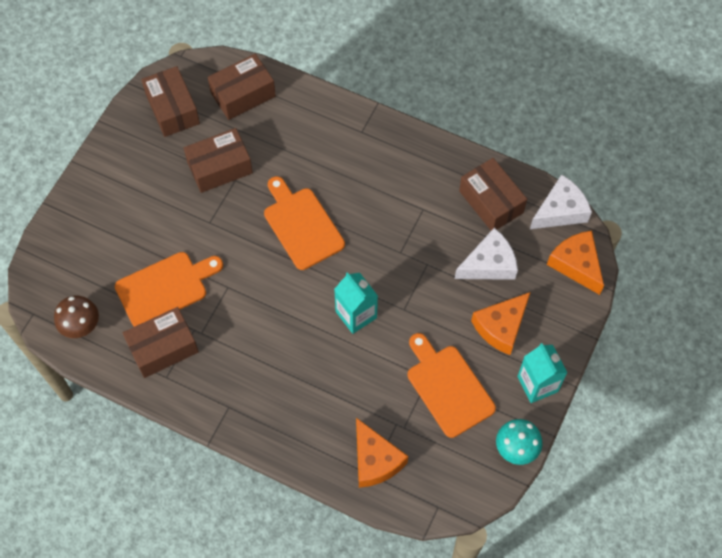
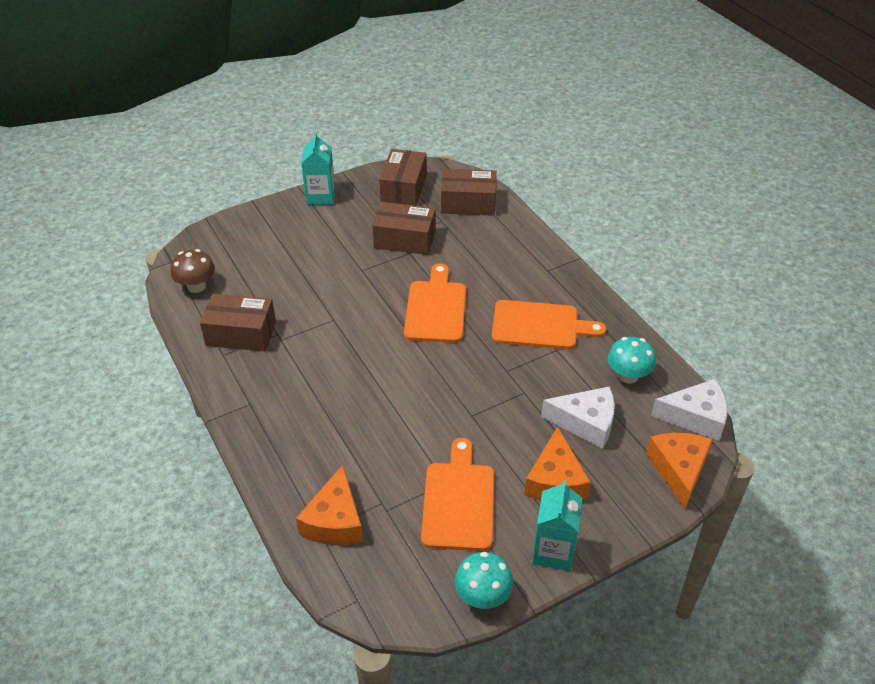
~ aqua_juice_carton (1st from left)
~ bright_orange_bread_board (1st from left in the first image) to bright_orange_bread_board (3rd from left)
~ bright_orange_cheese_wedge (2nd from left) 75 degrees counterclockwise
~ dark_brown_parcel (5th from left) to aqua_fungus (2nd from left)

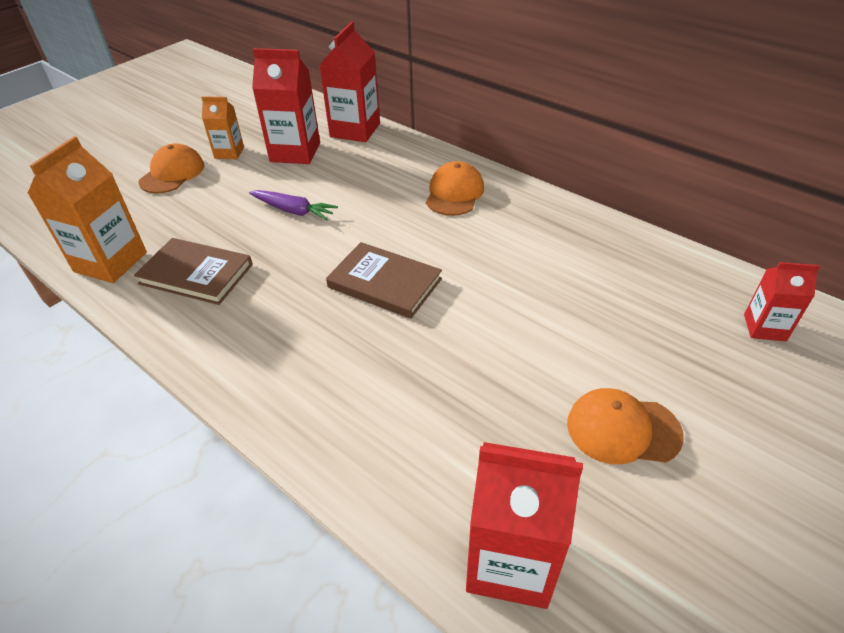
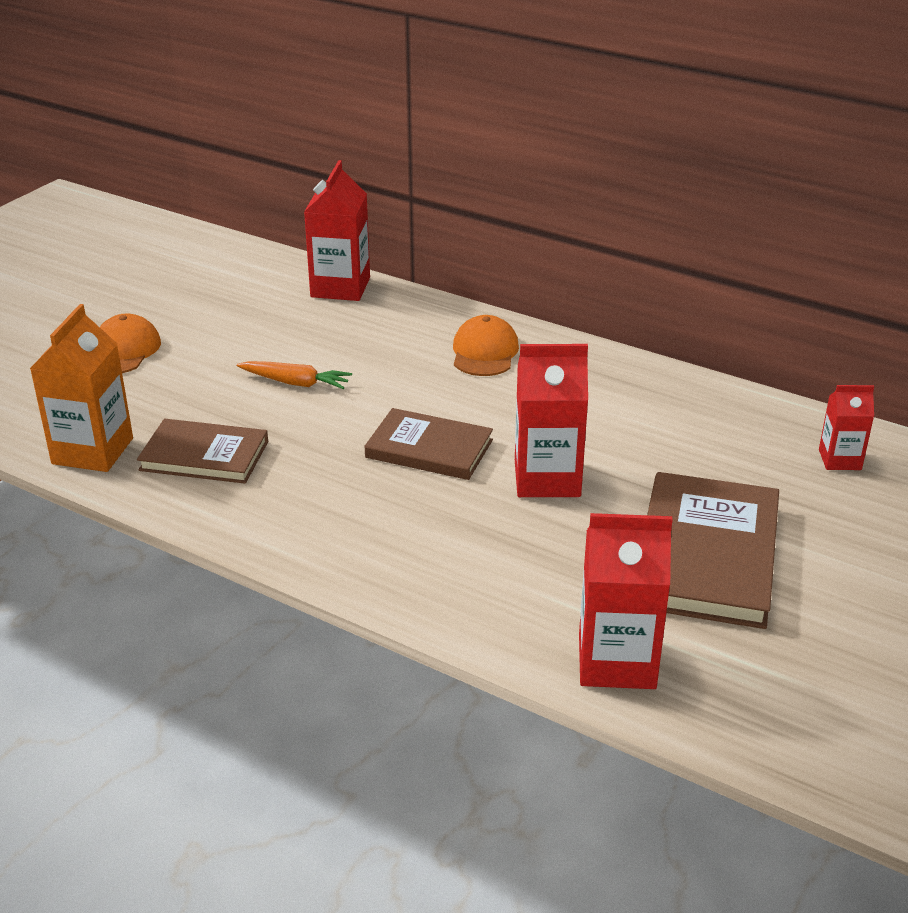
~ royal_purple_toy_carrot to bright_orange_toy_carrot
~ red_juice_carton (1st from left in the first image) to red_juice_carton (2nd from left)
~ bright_orange_baseball_cap (3rd from left) to dark_brown_hardcover (3rd from left)
- bright_orange_juice_carton (2nd from left)

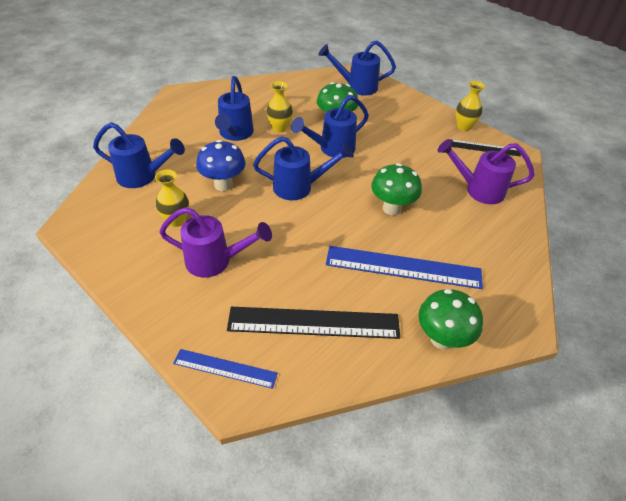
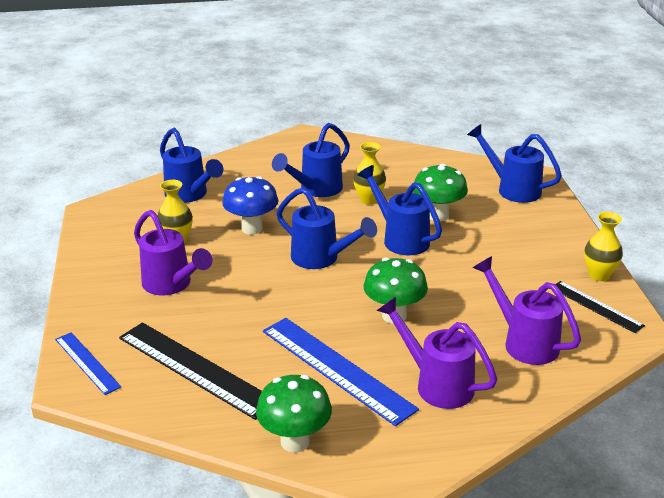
~ royal_blue_watering_can (4th from left) 45 degrees clockwise
+ royal_purple_watering_can (2nd from left)

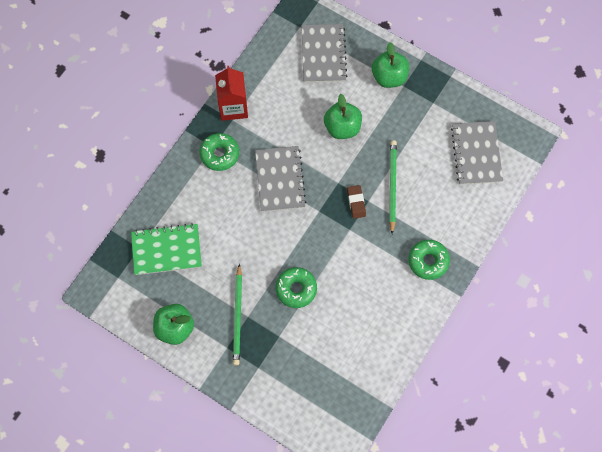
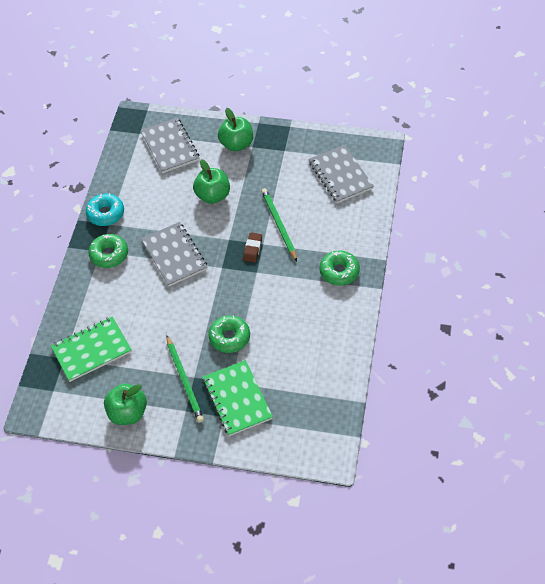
~ red_juice_carton to aqua_donut
+ emerald_notepad (2nd from left)
~ dark_brown_eraser 45 degrees clockwise

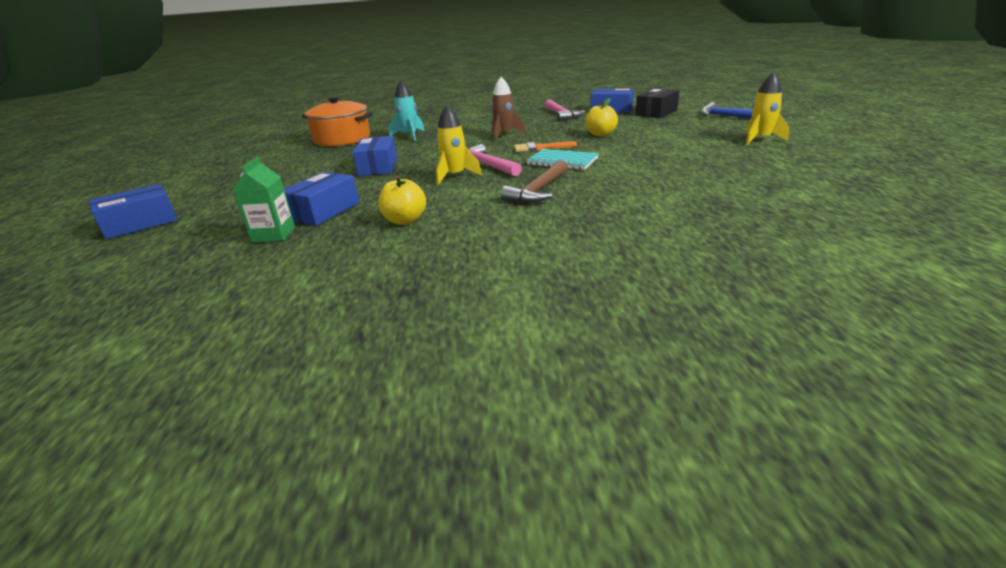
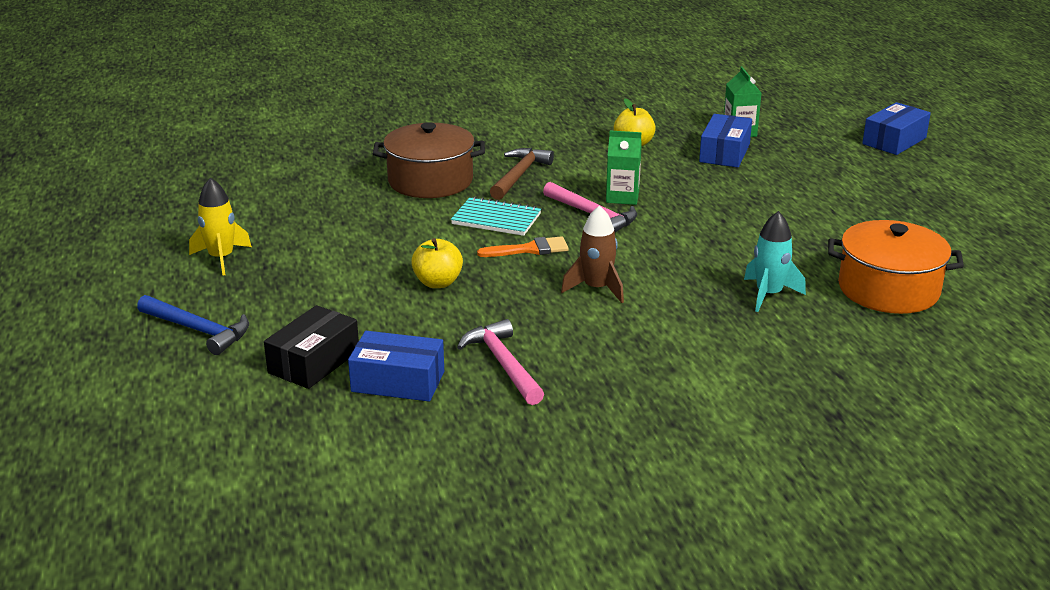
+ dark_brown_cooking_pot
~ golden_toy_rocket (1st from left) to emerald_juice_carton (1st from left)
- royal_blue_parcel (3rd from left)

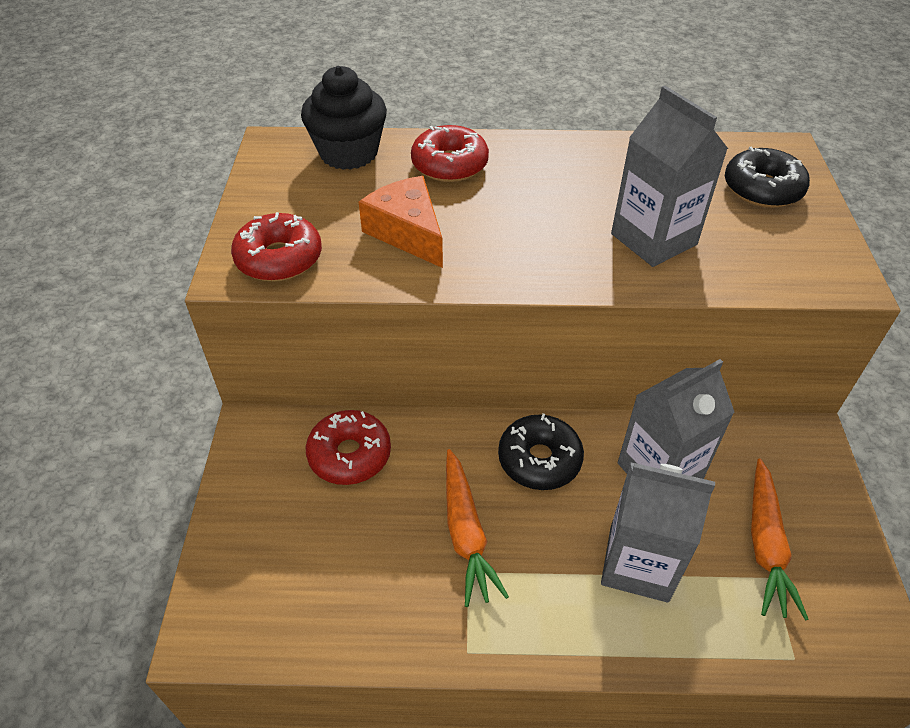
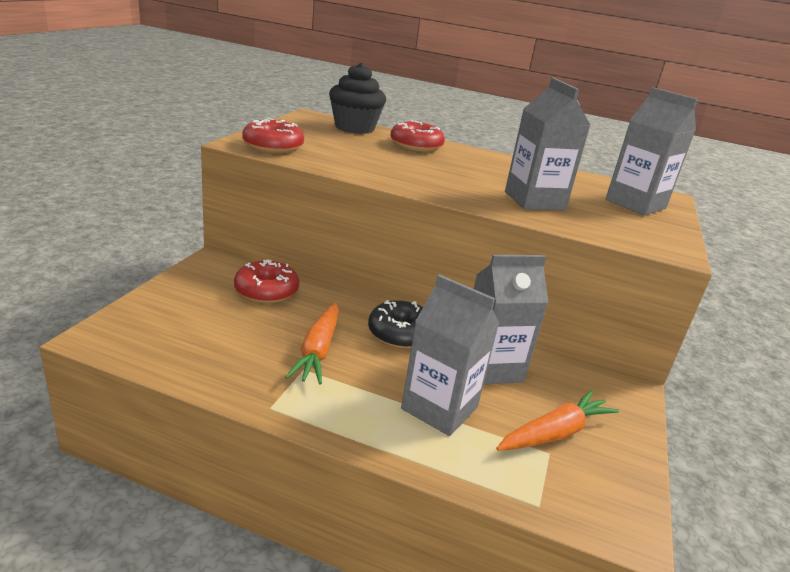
~ bright_orange_toy_carrot (2nd from left) 150 degrees counterclockwise
~ ebony_donut (2nd from left) to grey_juice_carton (4th from left)
- bright_orange_cheese_wedge

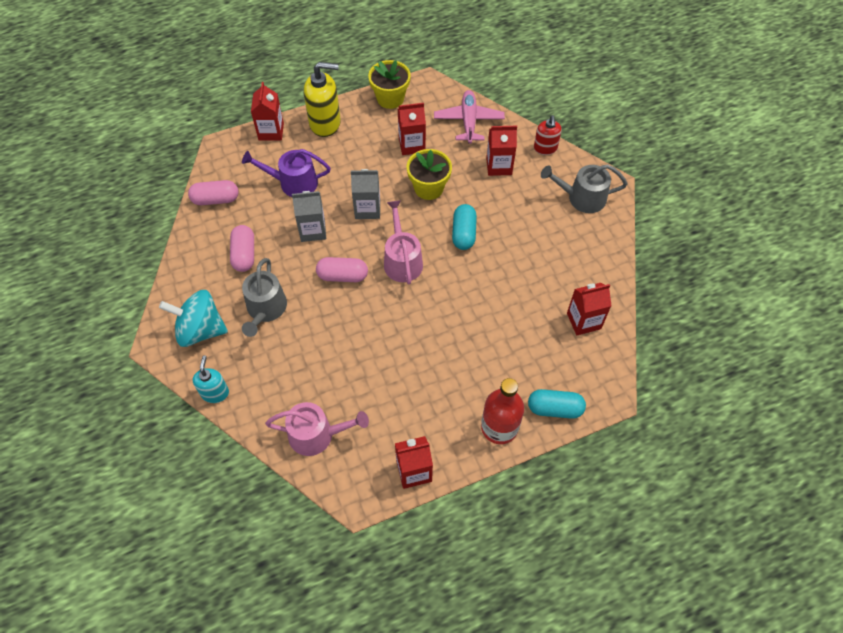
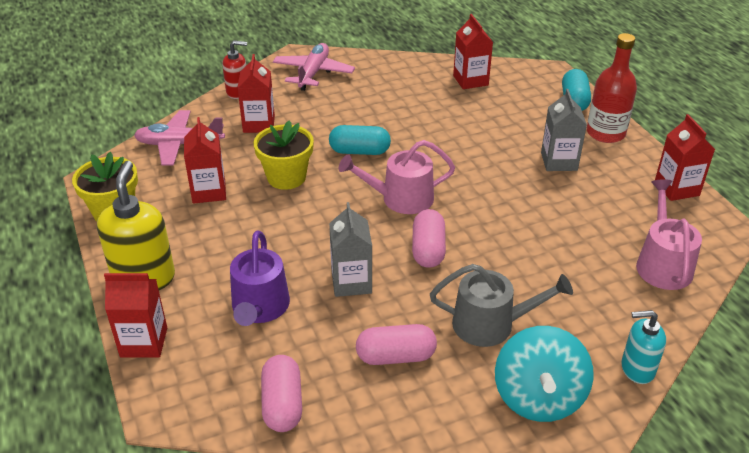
~ grey_watering_can (2nd from left) to pink_plane (2nd from left)
~ grey_juice_carton (2nd from left)

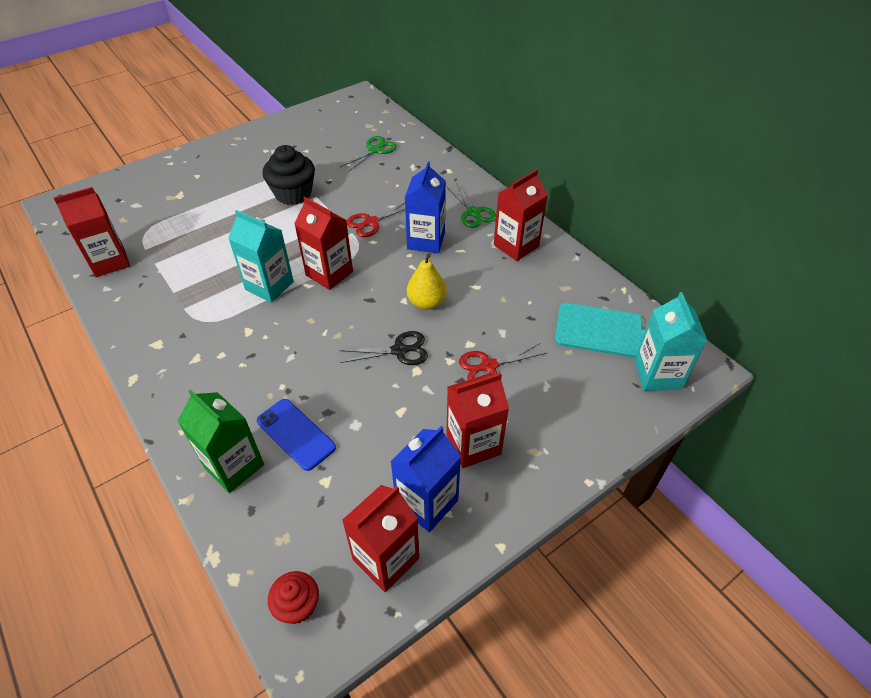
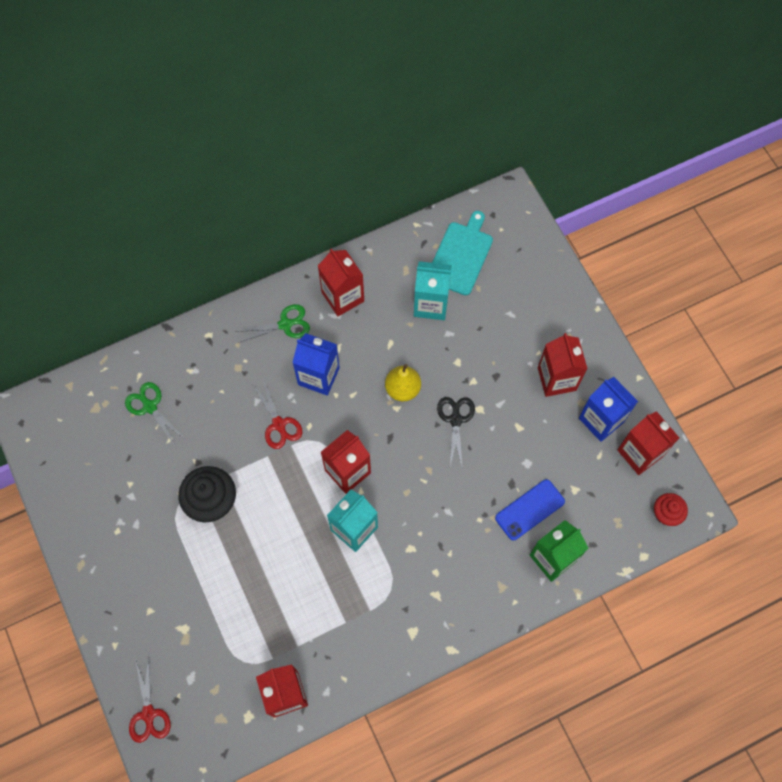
~ red_pair_of_scissors (2nd from left in the first image) to red_pair_of_scissors (1st from left)
~ aqua_juice_carton (2nd from left)

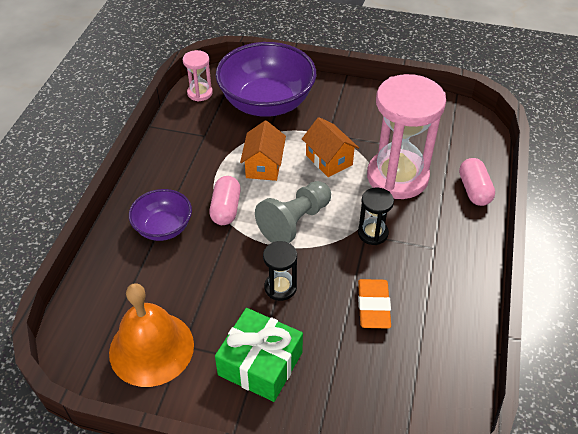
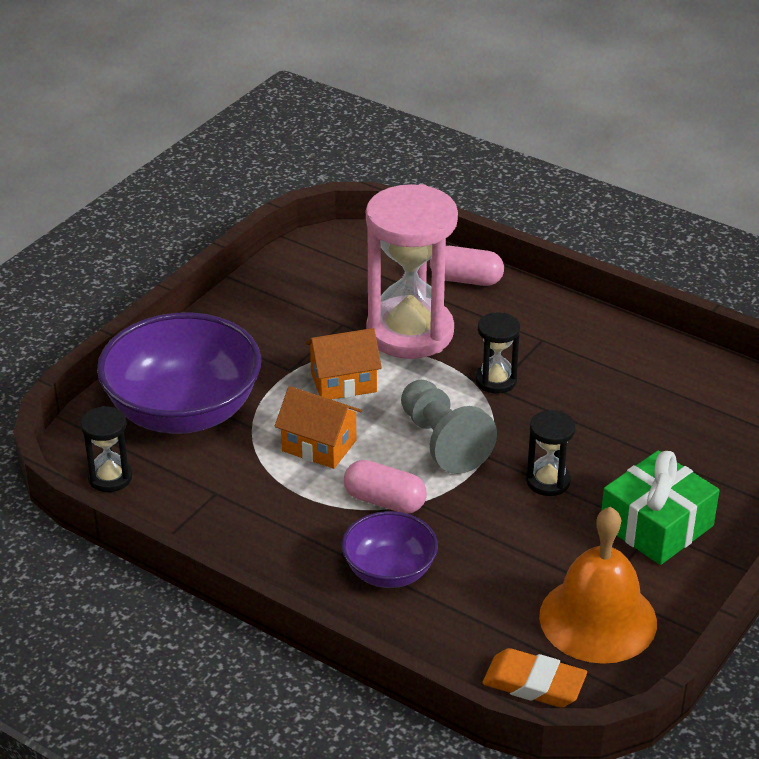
~ pink_sand_timer (1st from left) to ebony_sand_timer (1st from left)
~ bright_orange_eraser

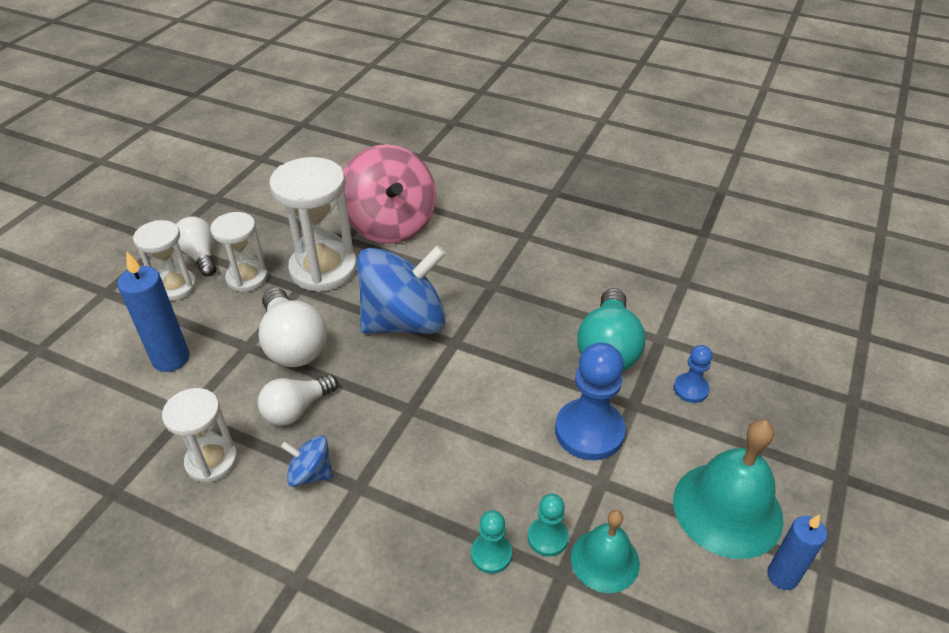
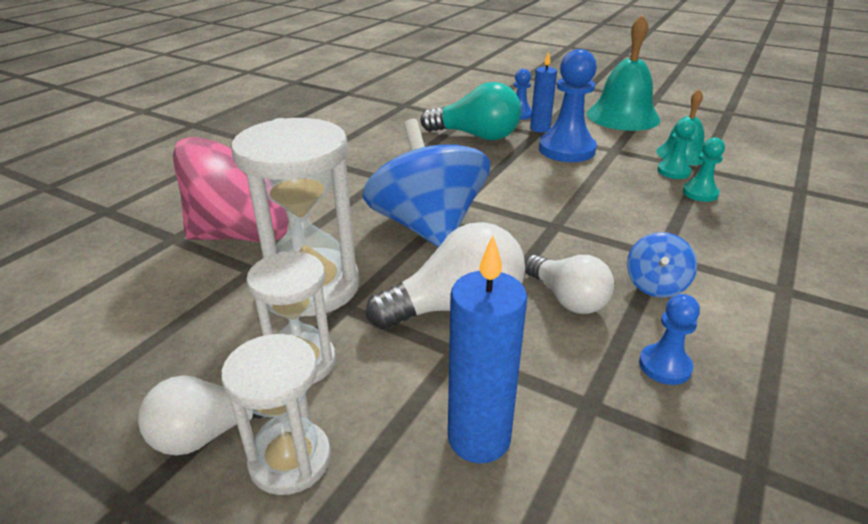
~ royal_blue_pillar_candle (2nd from left)
~ white_sand_timer (2nd from left) to royal_blue_pawn (3rd from left)

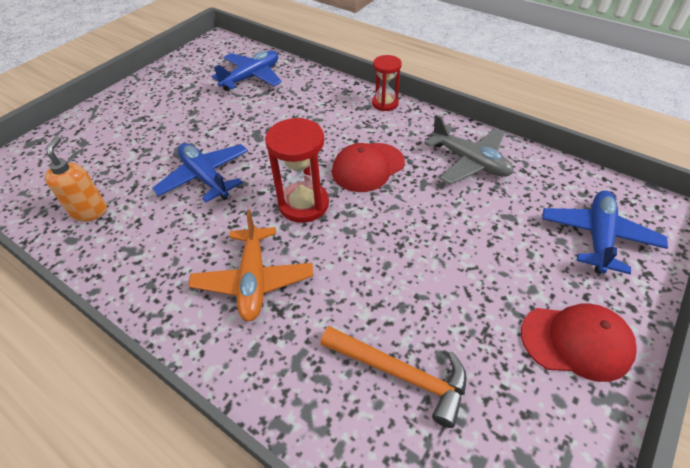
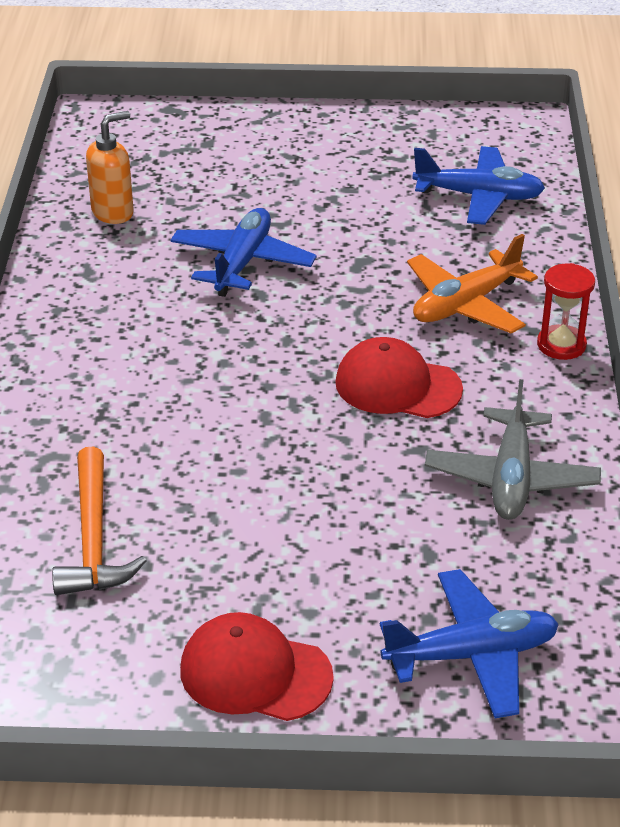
~ red_baseball_cap (2nd from left in the first image) 135 degrees clockwise
~ bright_orange_plane
- red_sand_timer (1st from left)

